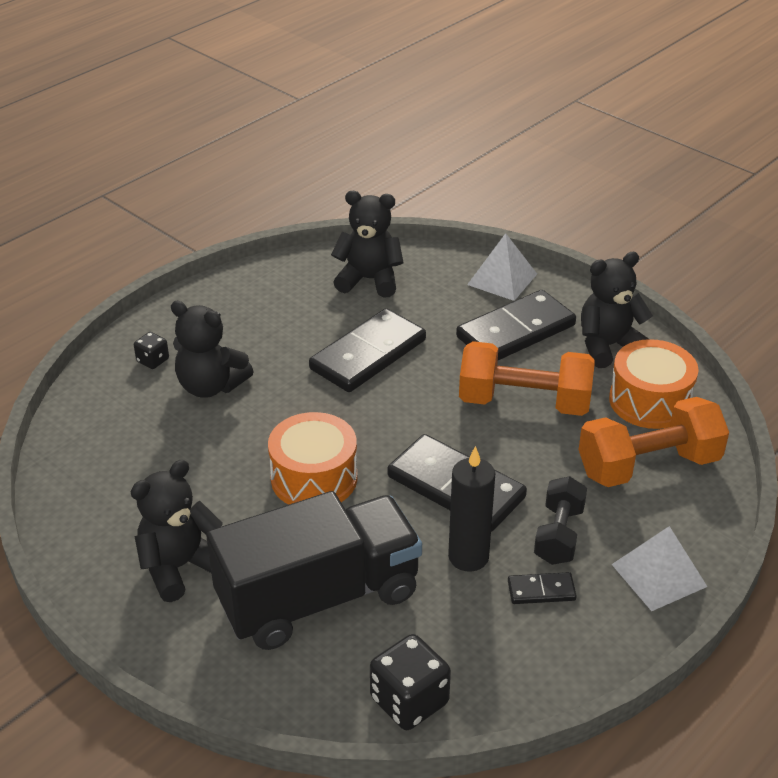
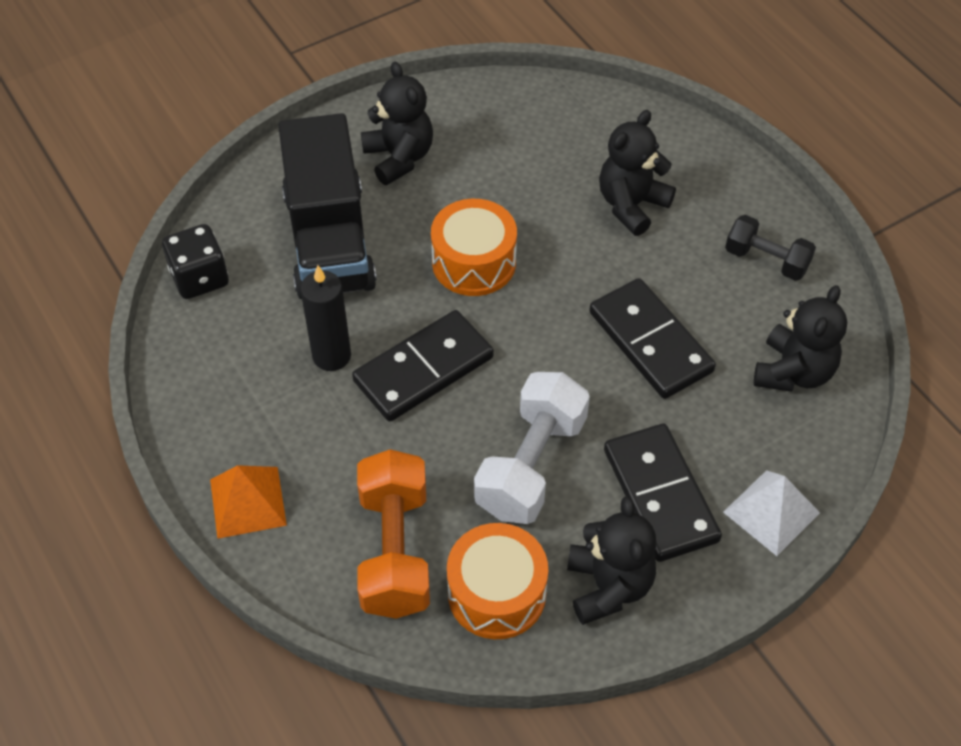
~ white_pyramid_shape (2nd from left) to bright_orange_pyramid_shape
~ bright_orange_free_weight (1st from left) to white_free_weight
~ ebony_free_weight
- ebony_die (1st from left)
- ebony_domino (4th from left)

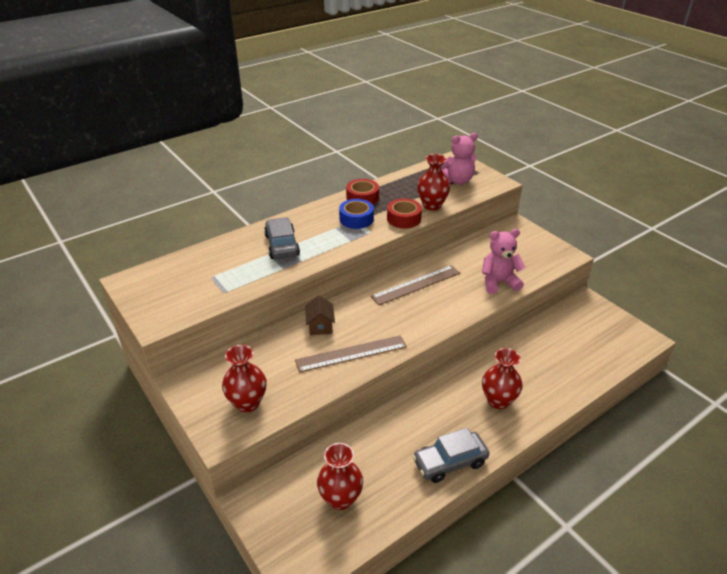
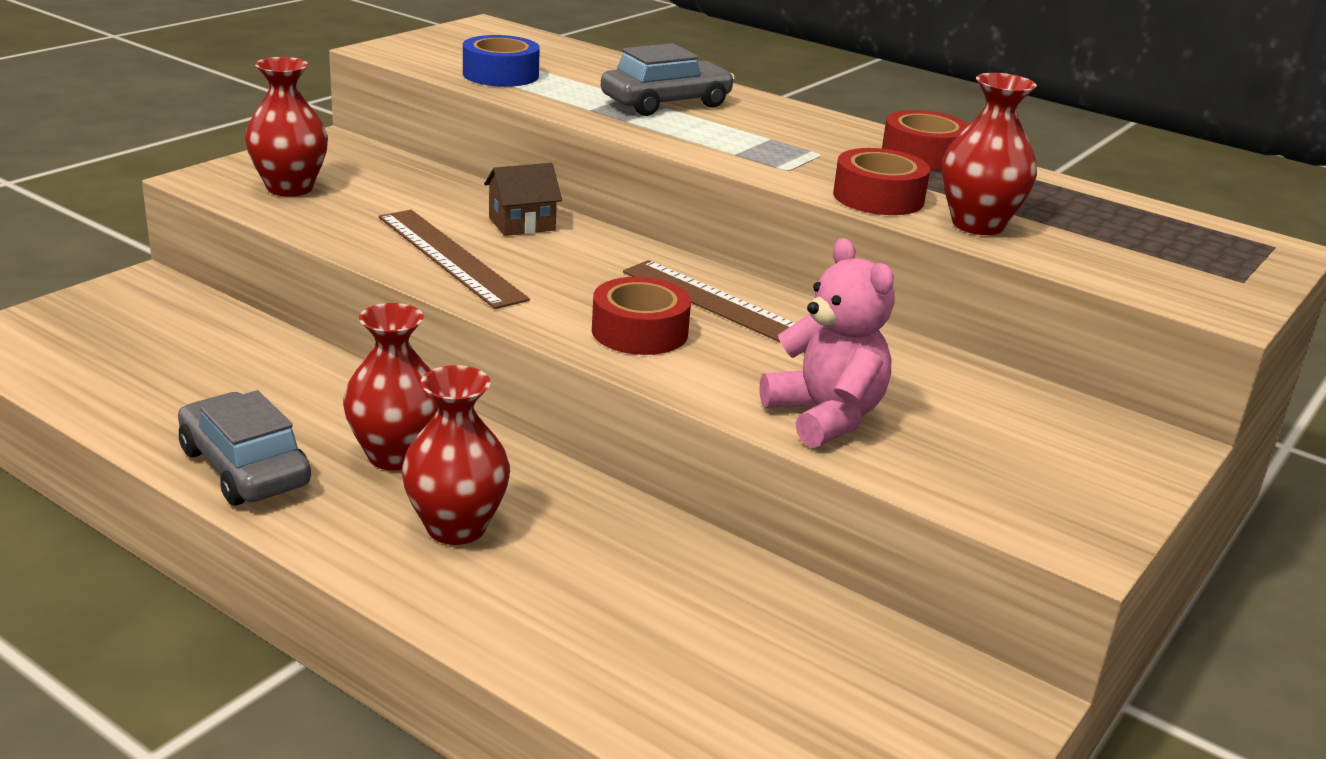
~ red_tall_vase (2nd from left)
~ royal_blue_sticky_tape
+ red_sticky_tape (1st from left)
- pink_stuffed_bear (1st from left)

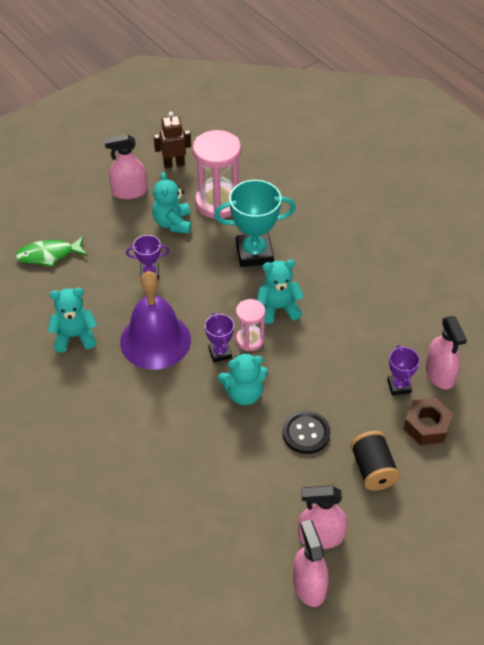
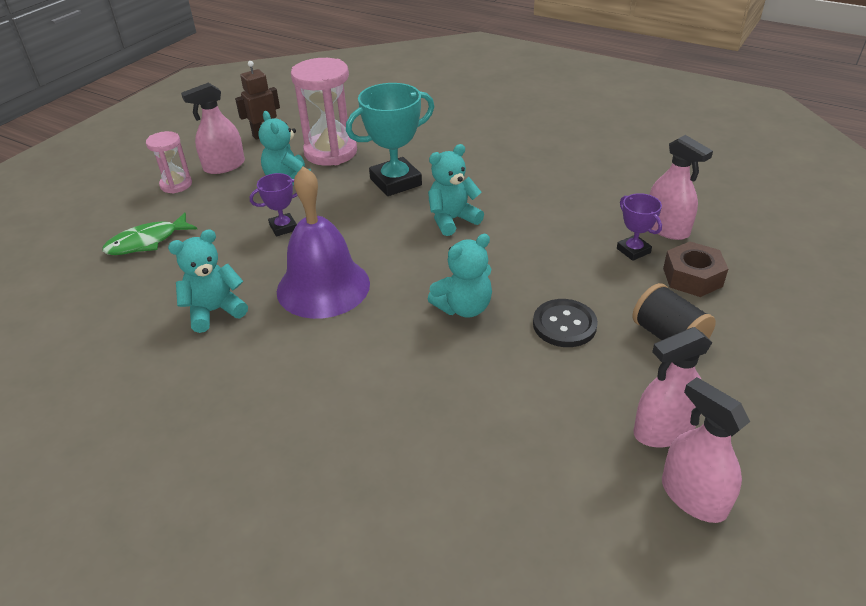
~ pink_sand_timer (2nd from left in the first image) to pink_sand_timer (1st from left)
- royal_purple_award_cup (2nd from left)

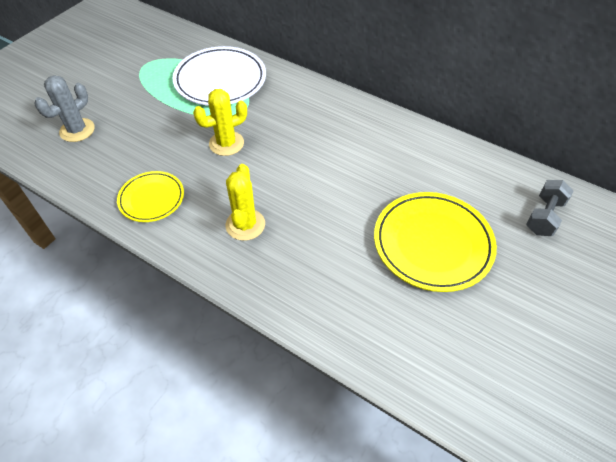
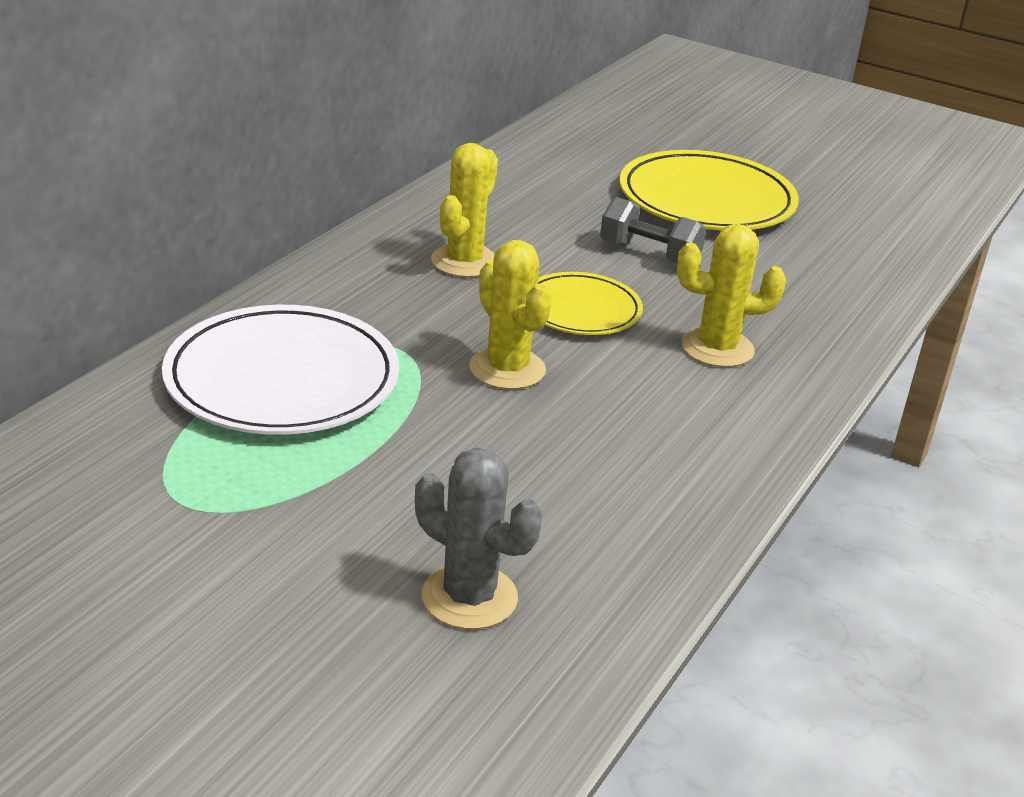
+ golden_saguaro_cactus (1st from left)
~ golden_plate (1st from left)
~ grey_free_weight

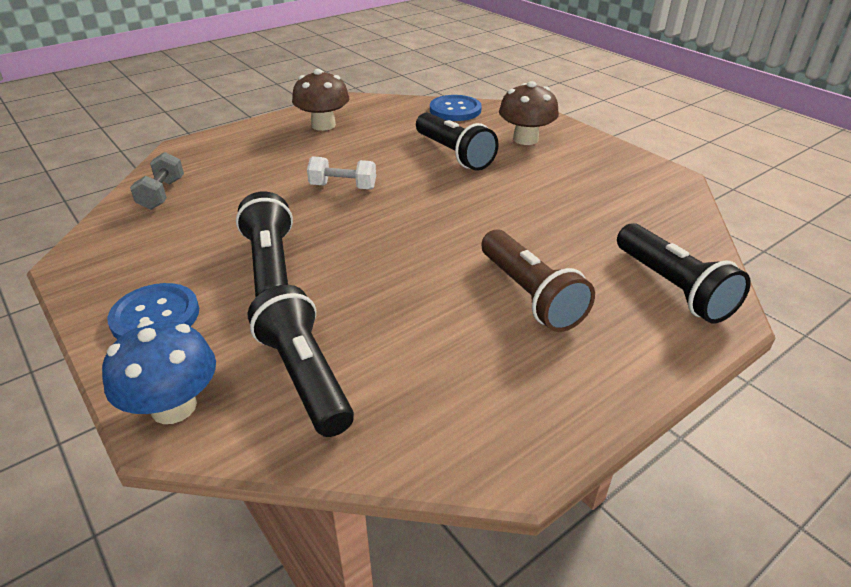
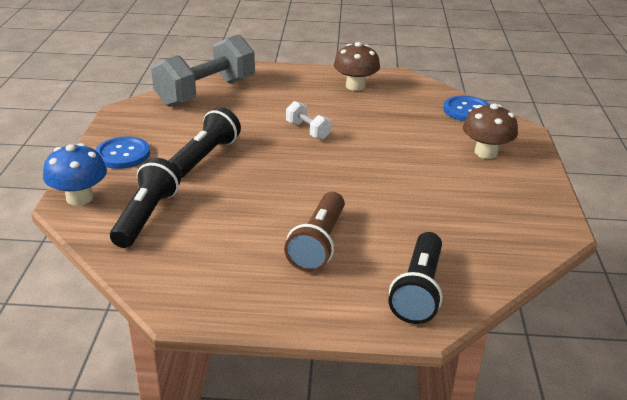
~ grey_free_weight x2.19
- ebony_torch (3rd from left)

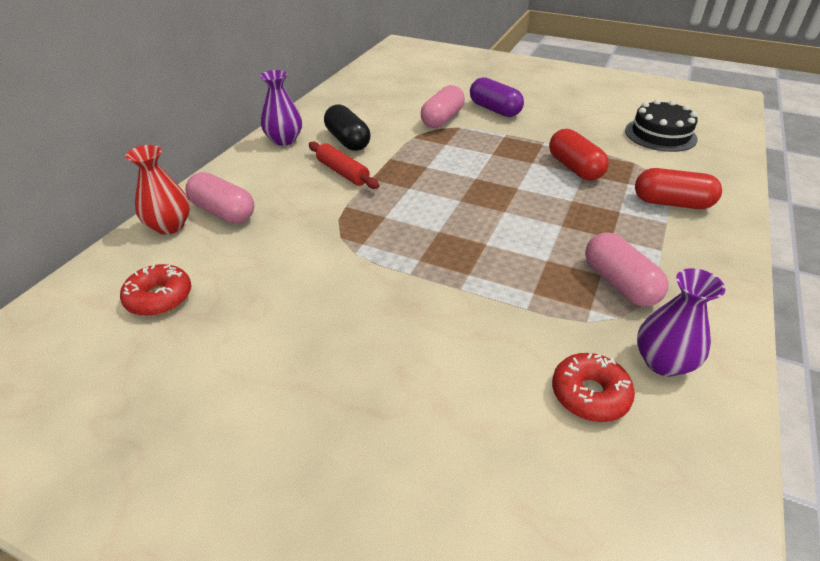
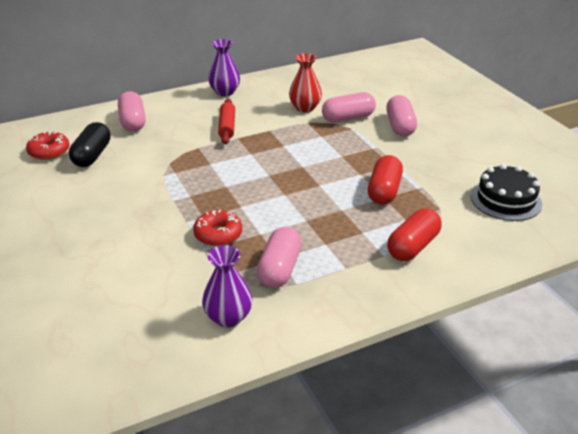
~ ebony_pill_shape
~ red_donut (2nd from left)
~ red_tall_vase
~ royal_purple_pill_shape to pink_pill_shape (4th from left)
~ red_pill_shape (2nd from left) 75 degrees clockwise

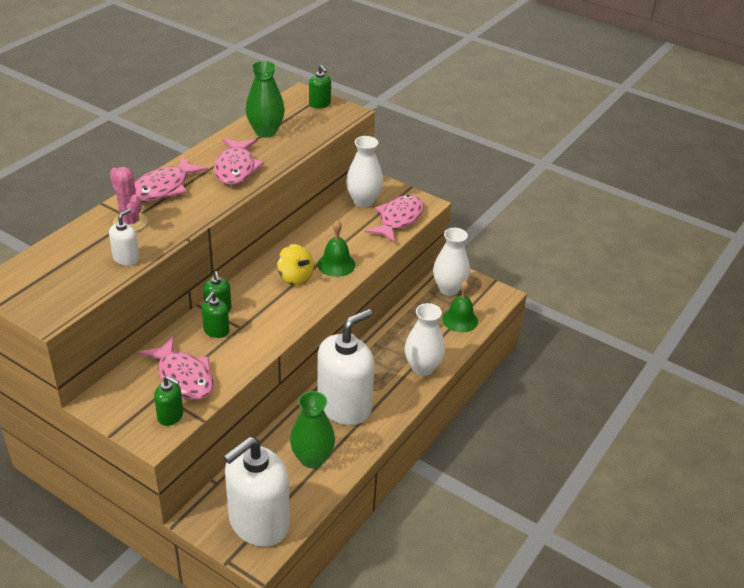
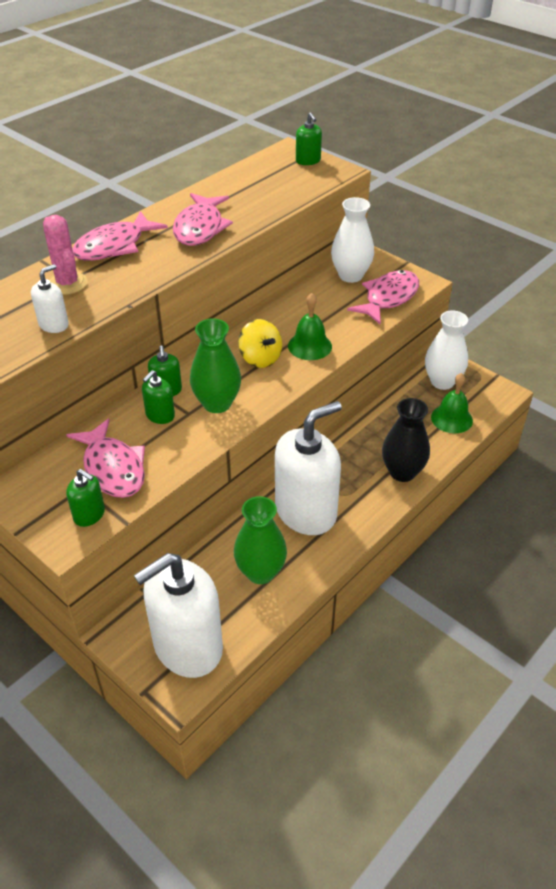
~ emerald_tall_vase (1st from left)
~ white_tall_vase (2nd from left) to ebony_tall_vase

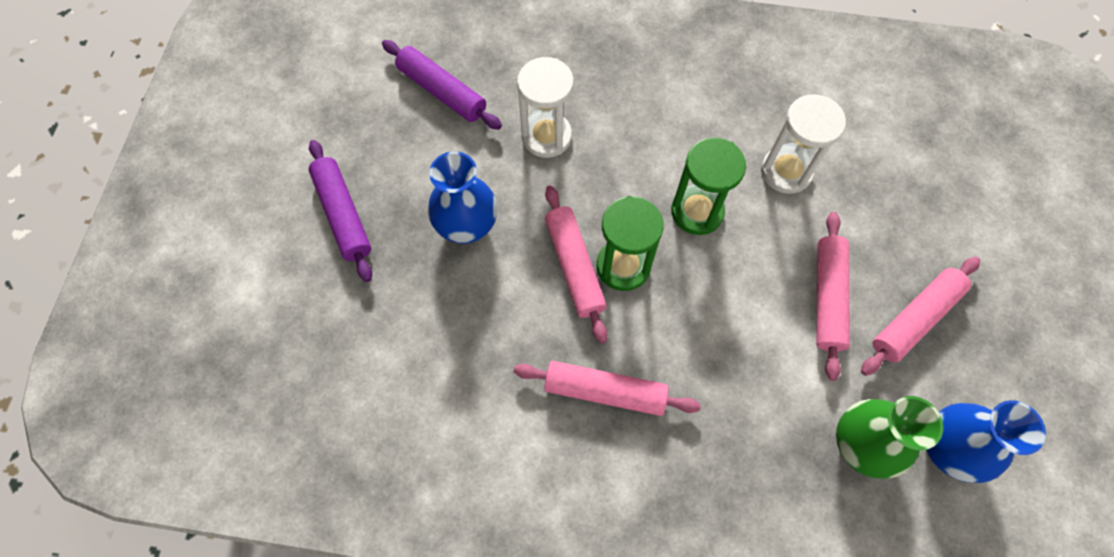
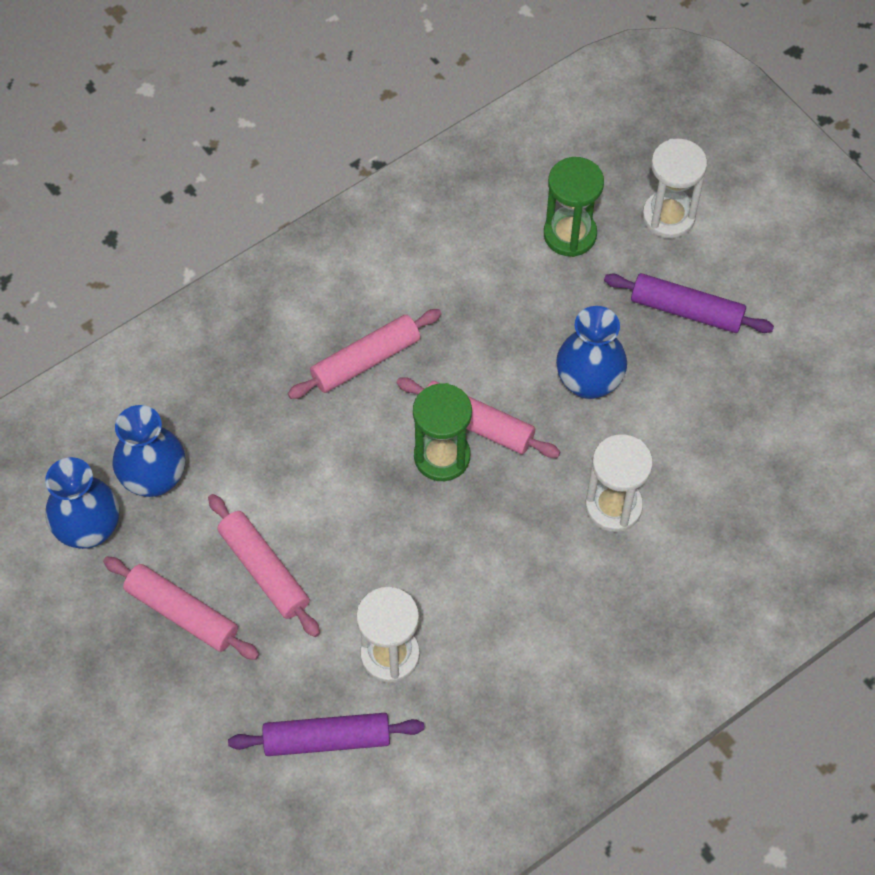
~ pink_pastry_roller (4th from left in the first image) 60 degrees counterclockwise
~ emerald_tall_vase to royal_blue_tall_vase (2nd from left)
~ royal_purple_pastry_roller (2nd from left in the first image) to royal_purple_pastry_roller (1st from left)
~ emerald_sand_timer (2nd from left)
+ white_sand_timer (3rd from left)

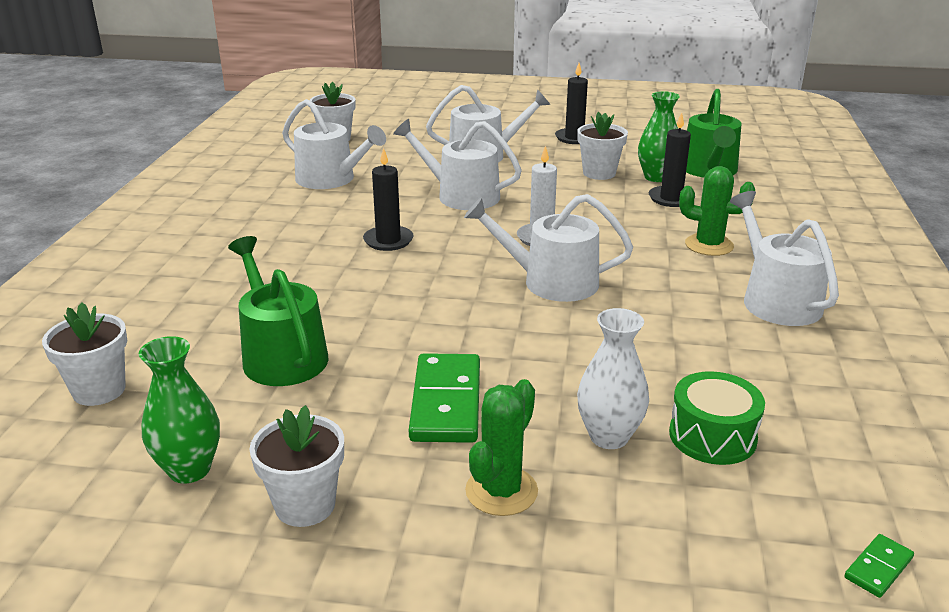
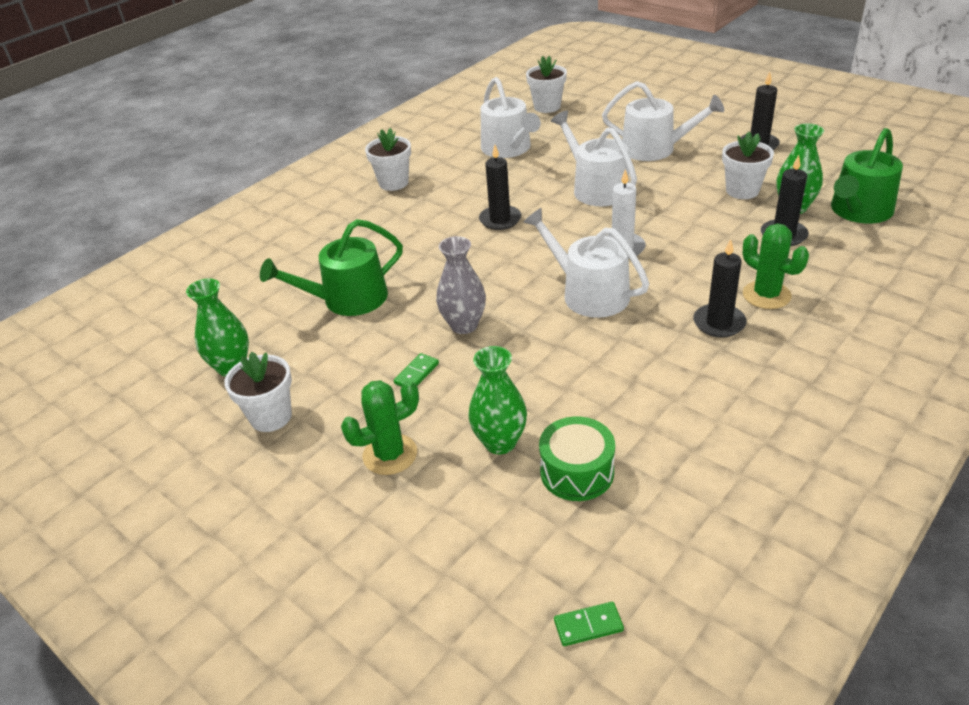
~ emerald_watering_can (1st from left) 120 degrees counterclockwise
~ white_flower_pot (1st from left in the first image) to white_flower_pot (2nd from left)
~ emerald_domino (1st from left) x0.46
+ grey_tall_vase
~ white_tall_vase to emerald_tall_vase (2nd from left)
+ ebony_pillar_candle (2nd from left)
- white_watering_can (5th from left)

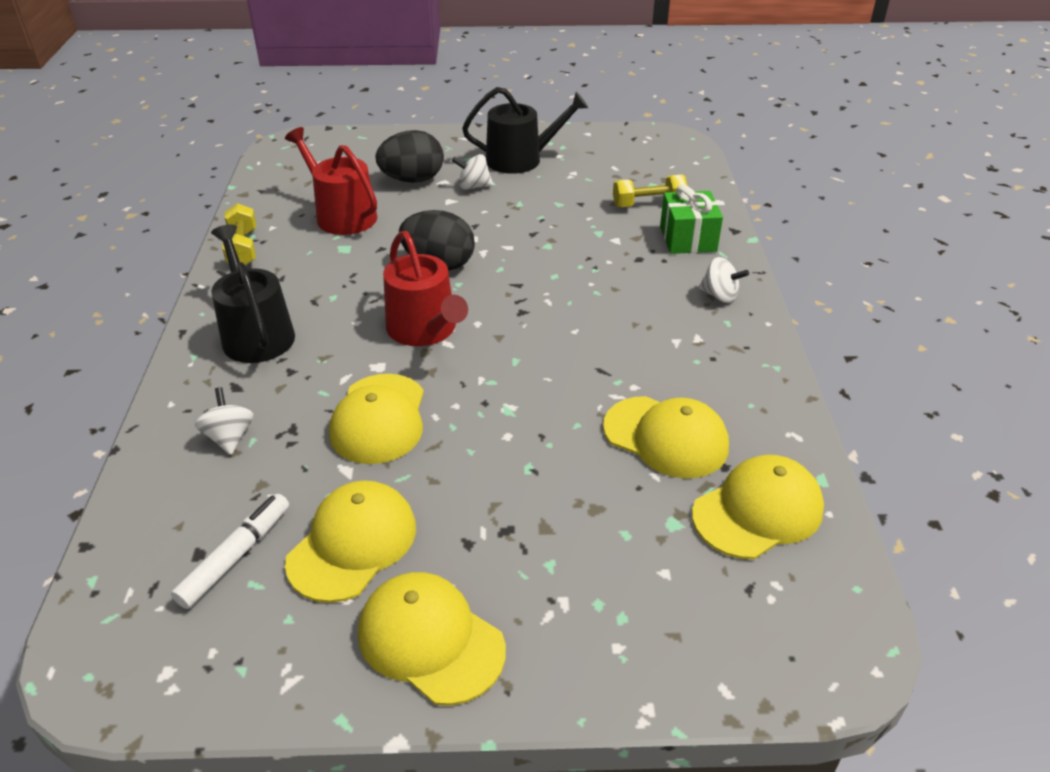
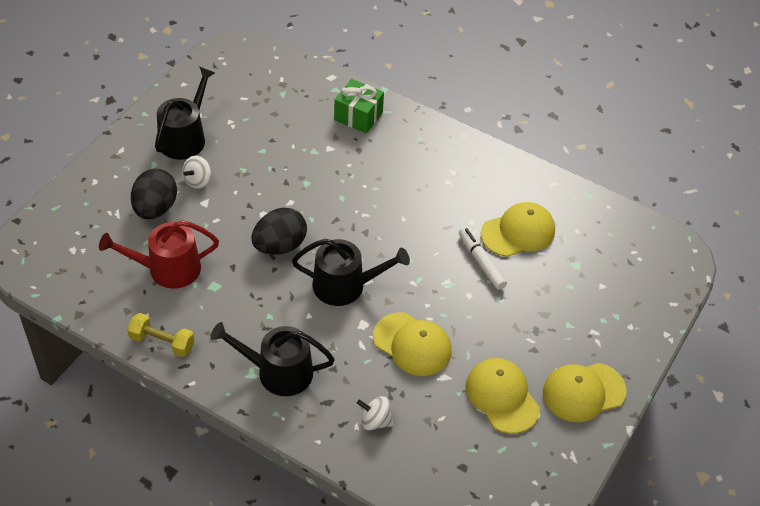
~ red_watering_can (2nd from left) to ebony_watering_can (3rd from left)
~ white_felt_pen
- golden_free_weight (2nd from left)
- golden_baseball_cap (5th from left)
- white_toy_top (3rd from left)

